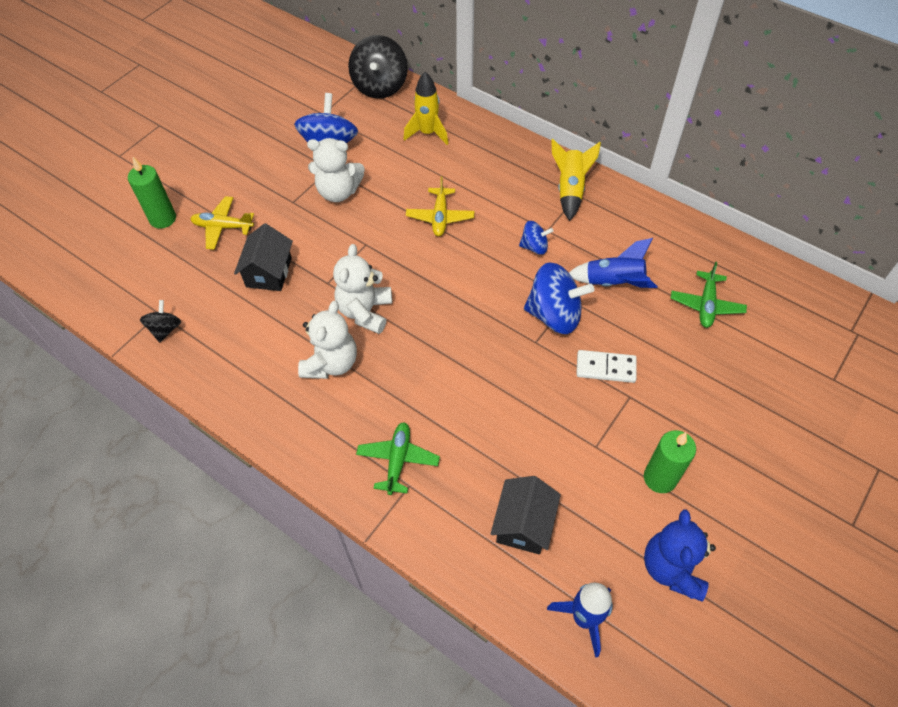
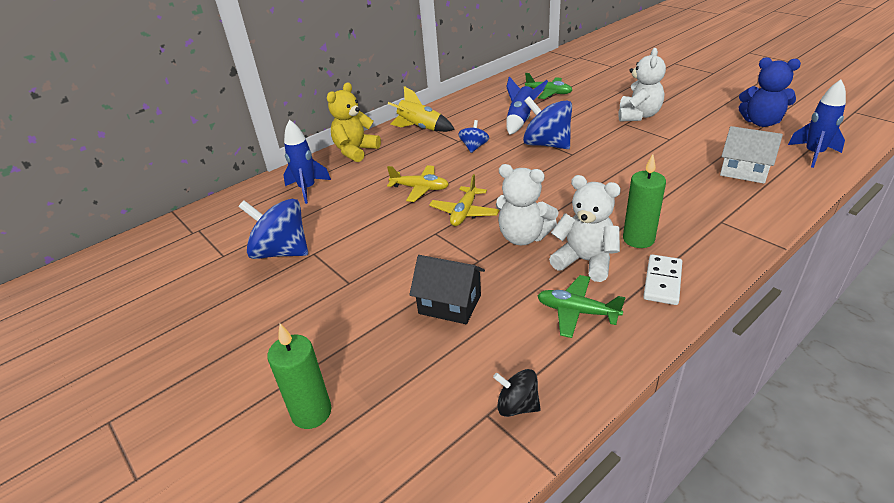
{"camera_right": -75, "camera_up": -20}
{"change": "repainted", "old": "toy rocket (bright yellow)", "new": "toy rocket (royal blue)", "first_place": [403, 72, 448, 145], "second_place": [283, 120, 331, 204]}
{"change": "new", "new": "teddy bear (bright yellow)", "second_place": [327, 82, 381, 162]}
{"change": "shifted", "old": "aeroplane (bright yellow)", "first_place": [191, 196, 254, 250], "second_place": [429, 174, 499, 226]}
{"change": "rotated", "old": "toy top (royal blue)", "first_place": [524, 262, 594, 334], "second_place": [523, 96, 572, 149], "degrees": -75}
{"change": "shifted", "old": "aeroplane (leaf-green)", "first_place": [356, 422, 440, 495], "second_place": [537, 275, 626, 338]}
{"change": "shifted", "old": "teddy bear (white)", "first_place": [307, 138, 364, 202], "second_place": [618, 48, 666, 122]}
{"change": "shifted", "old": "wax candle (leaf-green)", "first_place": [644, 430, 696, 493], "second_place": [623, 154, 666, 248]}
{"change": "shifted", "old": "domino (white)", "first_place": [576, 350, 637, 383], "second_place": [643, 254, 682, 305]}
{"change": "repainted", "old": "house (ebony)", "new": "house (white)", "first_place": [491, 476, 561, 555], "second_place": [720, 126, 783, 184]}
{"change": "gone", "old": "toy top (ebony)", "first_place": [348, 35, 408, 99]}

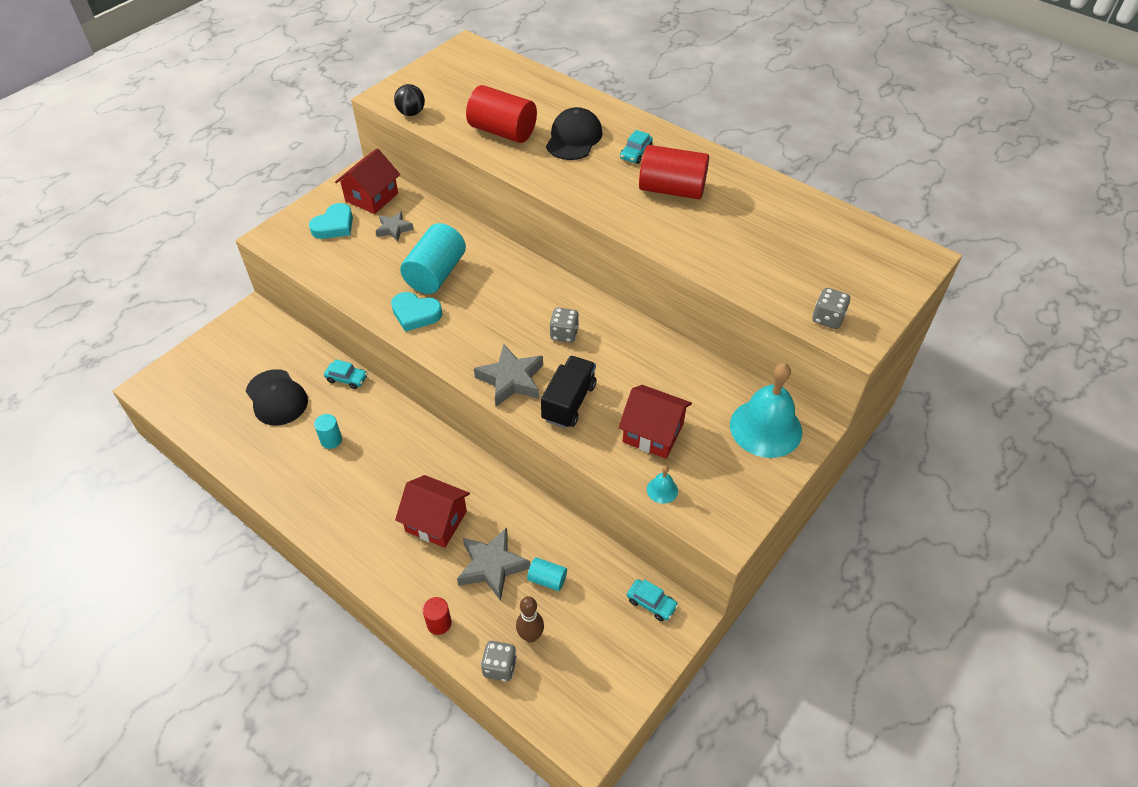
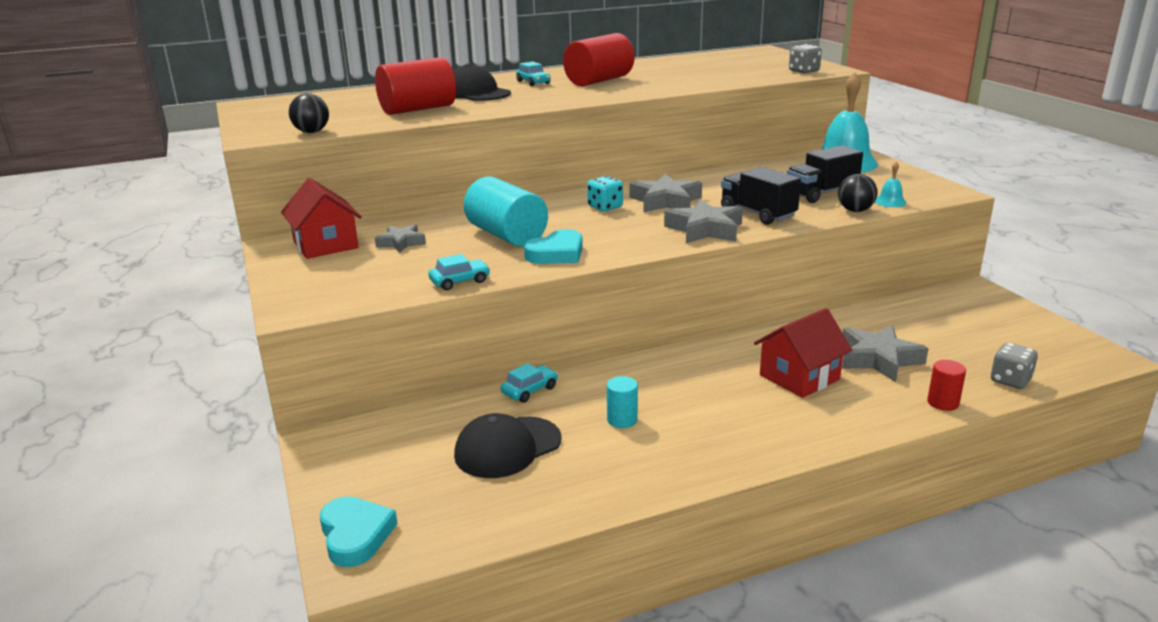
{"camera_right": -60, "camera_up": -25}
{"change": "shifted", "old": "heart shape (teal)", "first_place": [309, 203, 353, 239], "second_place": [320, 496, 398, 567]}
{"change": "shifted", "old": "toy car (teal)", "first_place": [627, 579, 678, 621], "second_place": [428, 254, 490, 290]}
{"change": "rotated", "old": "peaked cap (ebony)", "first_place": [246, 369, 308, 426], "second_place": [454, 413, 562, 478], "degrees": 150}
{"change": "new", "new": "die (teal)", "second_place": [587, 176, 623, 211]}
{"change": "swapped", "old": "die (grey)", "new": "star (grey)", "first_place": [550, 308, 579, 343], "second_place": [630, 174, 702, 212]}
{"change": "swapped", "old": "house (scarlet)", "new": "toy truck (ebony)", "first_place": [618, 385, 692, 459], "second_place": [787, 145, 863, 203]}
{"change": "new", "new": "play ball (ebony)", "second_place": [838, 174, 878, 212]}
{"change": "gone", "old": "tenpin (brown)", "first_place": [516, 596, 544, 643]}
{"change": "gone", "old": "solid cylinder (teal)", "first_place": [527, 557, 567, 591]}

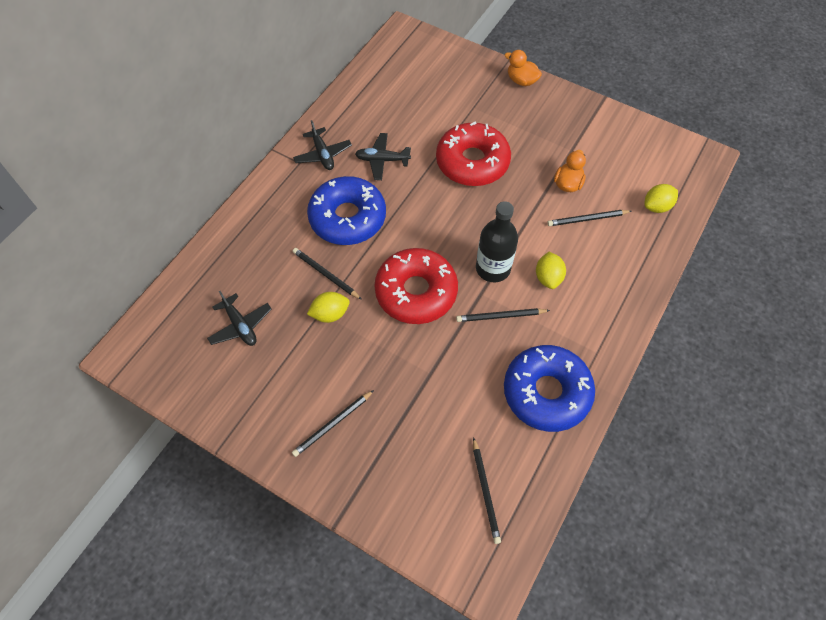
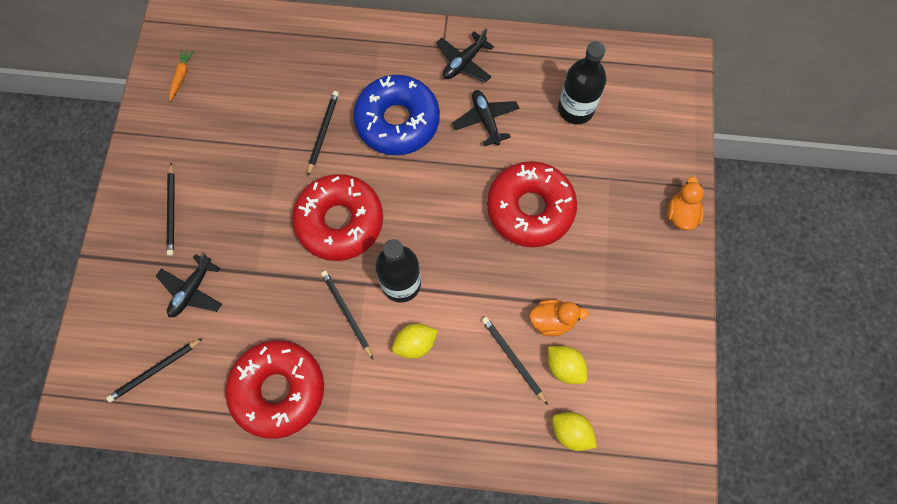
{"camera_right": 65, "camera_up": 10}
{"change": "shifted", "old": "aeroplane (ebony)", "first_place": [207, 291, 272, 346], "second_place": [156, 253, 222, 317]}
{"change": "rotated", "old": "lead pencil (ebony)", "first_place": [292, 390, 374, 457], "second_place": [166, 163, 175, 256], "degrees": -120}
{"change": "new", "new": "carrot (orange-coloured)", "second_place": [169, 49, 194, 101]}
{"change": "repainted", "old": "glazed donut (royal blue)", "new": "glazed donut (scarlet)", "first_place": [504, 345, 595, 432], "second_place": [225, 340, 324, 439]}
{"change": "shifted", "old": "lemon (bright yellow)", "first_place": [307, 292, 350, 323], "second_place": [548, 346, 587, 384]}
{"change": "new", "new": "drink bottle (ebony)", "second_place": [558, 41, 606, 124]}

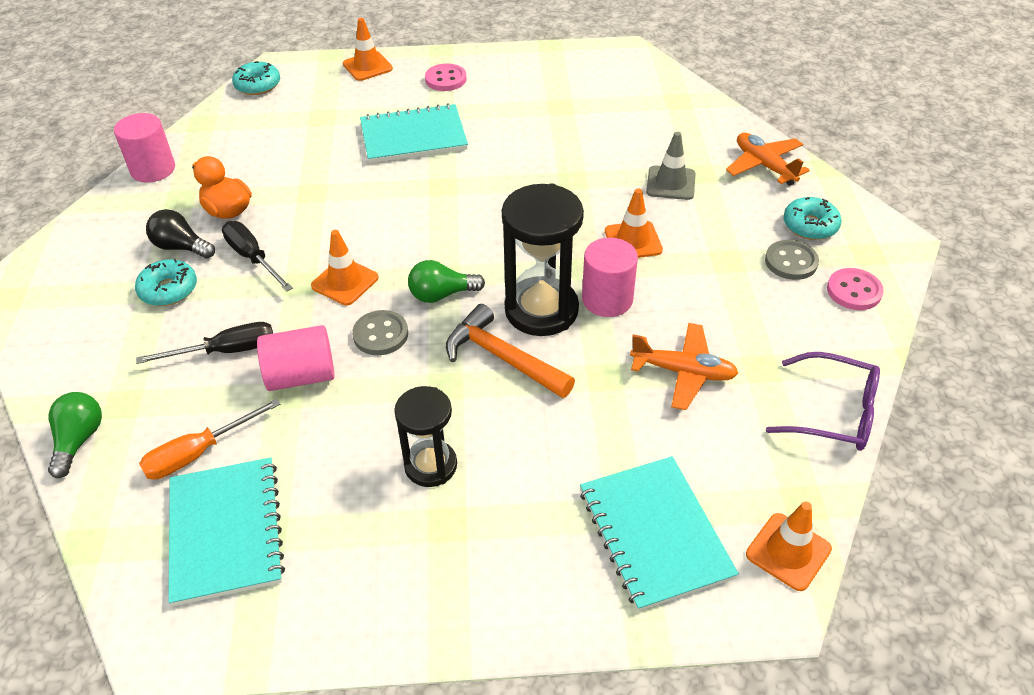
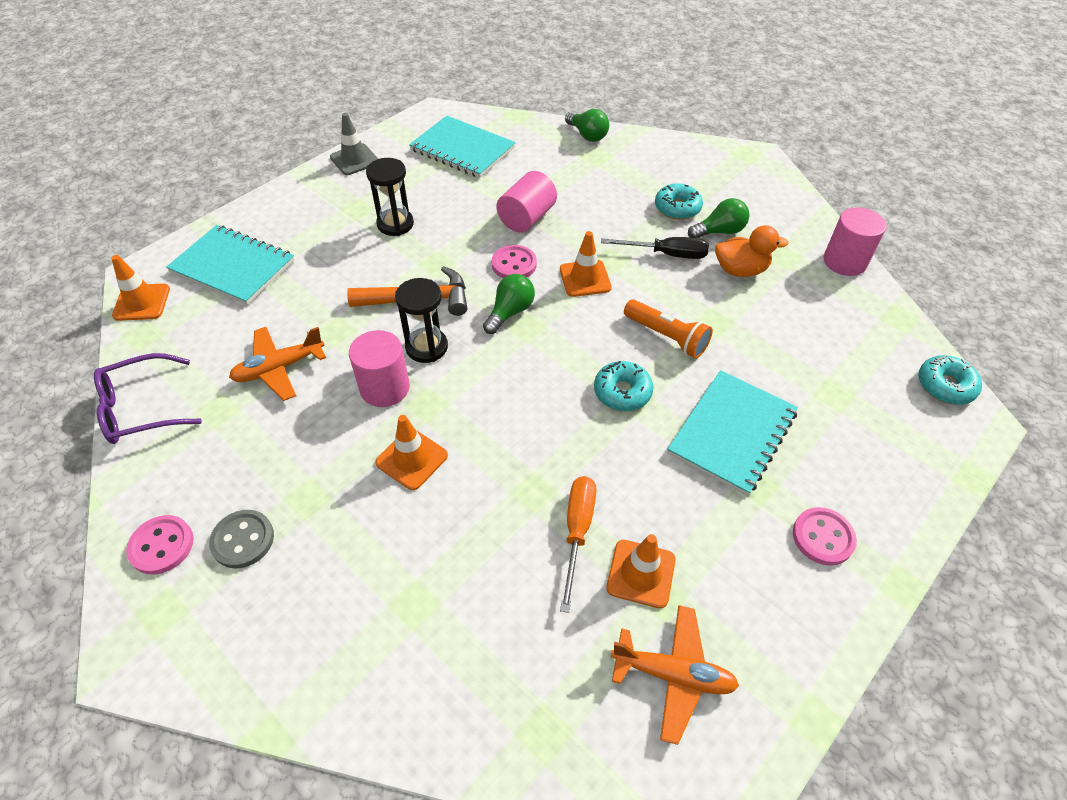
{"camera_right": 135, "camera_up": 5}
{"change": "shifted", "old": "safety cone (grey)", "first_place": [646, 132, 696, 200], "second_place": [330, 113, 378, 175]}
{"change": "scaled", "old": "sandglass (ebony)", "first_place": [502, 183, 584, 336], "second_place": [395, 278, 448, 363], "factor": 0.62}
{"change": "repainted", "old": "sewing button (grey)", "new": "sewing button (rose-pink)", "first_place": [352, 310, 408, 355], "second_place": [492, 245, 537, 278]}
{"change": "shifted", "old": "flat screwdriver (orange-coloured)", "first_place": [139, 399, 280, 480], "second_place": [560, 476, 597, 613]}
{"change": "shifted", "old": "glazed donut (teal)", "first_place": [783, 197, 842, 240], "second_place": [594, 361, 653, 411]}
{"change": "shifted", "old": "safety cone (orange-coloured)", "first_place": [343, 18, 393, 81], "second_place": [606, 534, 676, 609]}
{"change": "shifted", "old": "aeroplane (orange-coloured)", "first_place": [726, 133, 810, 186], "second_place": [611, 605, 739, 745]}
{"change": "new", "new": "torch (orange-coloured)", "second_place": [624, 299, 713, 359]}
{"change": "repainted", "old": "lightbulb (ebony)", "new": "lightbulb (leaf-green)", "first_place": [146, 209, 215, 259], "second_place": [688, 198, 749, 238]}
{"change": "gone", "old": "flat screwdriver (ebony)", "first_place": [136, 322, 273, 364]}

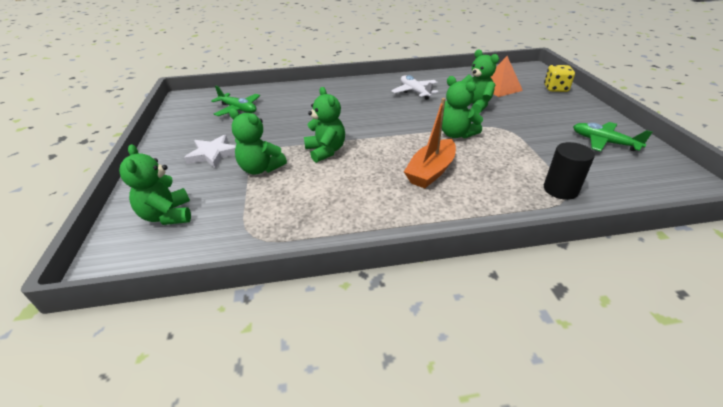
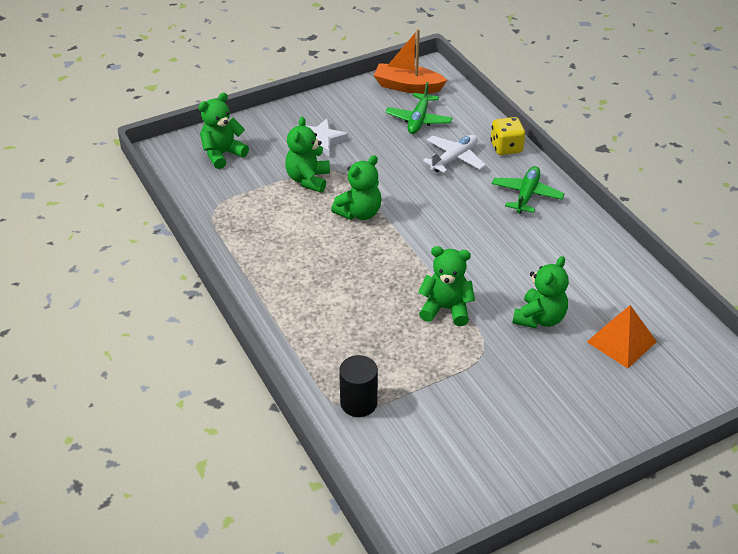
{"camera_right": 70, "camera_up": 5}
{"change": "shifted", "old": "sailboat (orange-coloured)", "first_place": [404, 98, 456, 188], "second_place": [374, 29, 447, 94]}
{"change": "rotated", "old": "teddy bear (leaf-green)", "first_place": [442, 76, 483, 139], "second_place": [418, 246, 475, 326], "degrees": 75}
{"change": "shifted", "old": "aeroplane (white)", "first_place": [391, 75, 439, 100], "second_place": [423, 135, 486, 173]}
{"change": "shifted", "old": "die (bright yellow)", "first_place": [544, 65, 575, 92], "second_place": [490, 117, 525, 155]}
{"change": "shifted", "old": "aeroplane (leaf-green)", "first_place": [573, 122, 653, 151], "second_place": [492, 166, 565, 214]}

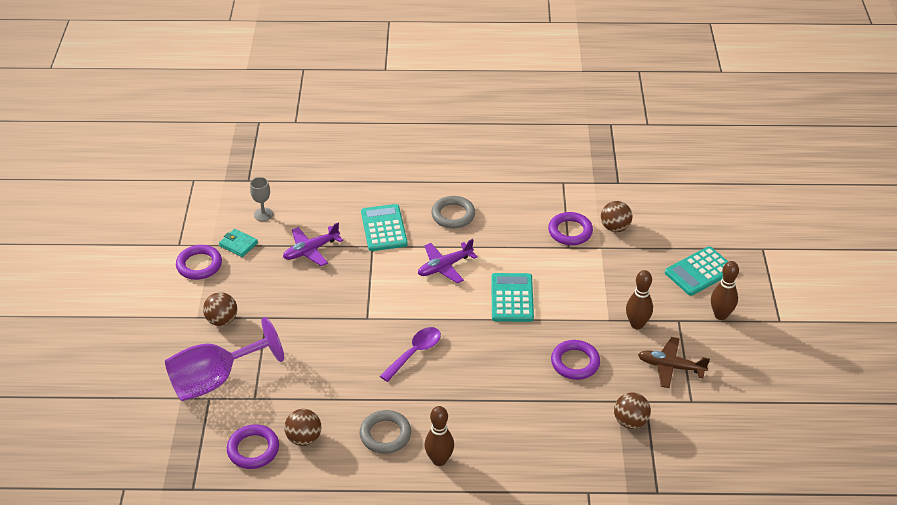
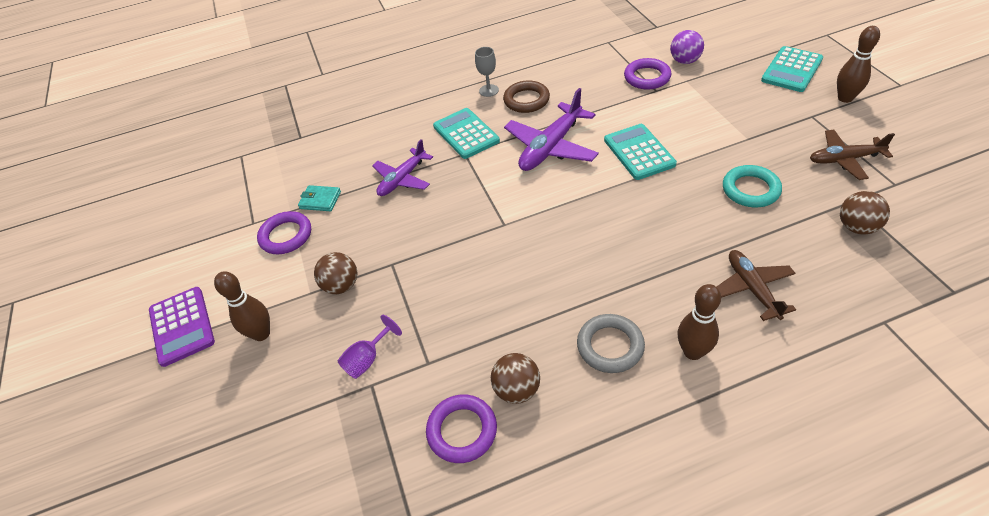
{"camera_right": -15, "camera_up": 5}
{"change": "new", "new": "adding machine (royal purple)", "second_place": [149, 287, 215, 367]}
{"change": "shifted", "old": "tenpin (brown)", "first_place": [626, 270, 653, 329], "second_place": [214, 271, 270, 341]}
{"change": "scaled", "old": "wine glass (royal purple)", "first_place": [165, 317, 284, 401], "second_place": [337, 315, 402, 379], "factor": 0.45}
{"change": "shifted", "old": "wine glass (grey)", "first_place": [250, 177, 273, 221], "second_place": [475, 47, 499, 97]}
{"change": "repainted", "old": "hoop (grey)", "new": "hoop (brown)", "first_place": [431, 196, 475, 228], "second_place": [503, 80, 550, 113]}
{"change": "scaled", "old": "aeroplane (royal purple)", "first_place": [418, 239, 478, 283], "second_place": [504, 88, 599, 171], "factor": 1.51}
{"change": "repainted", "old": "play ball (brown)", "new": "play ball (royal purple)", "first_place": [601, 201, 632, 232], "second_place": [670, 30, 704, 64]}
{"change": "new", "new": "aeroplane (brown)", "second_place": [716, 250, 796, 321]}
{"change": "repainted", "old": "hoop (royal purple)", "new": "hoop (teal)", "first_place": [551, 340, 600, 380], "second_place": [723, 165, 782, 207]}
{"change": "gone", "old": "spoon (royal purple)", "first_place": [380, 327, 441, 382]}

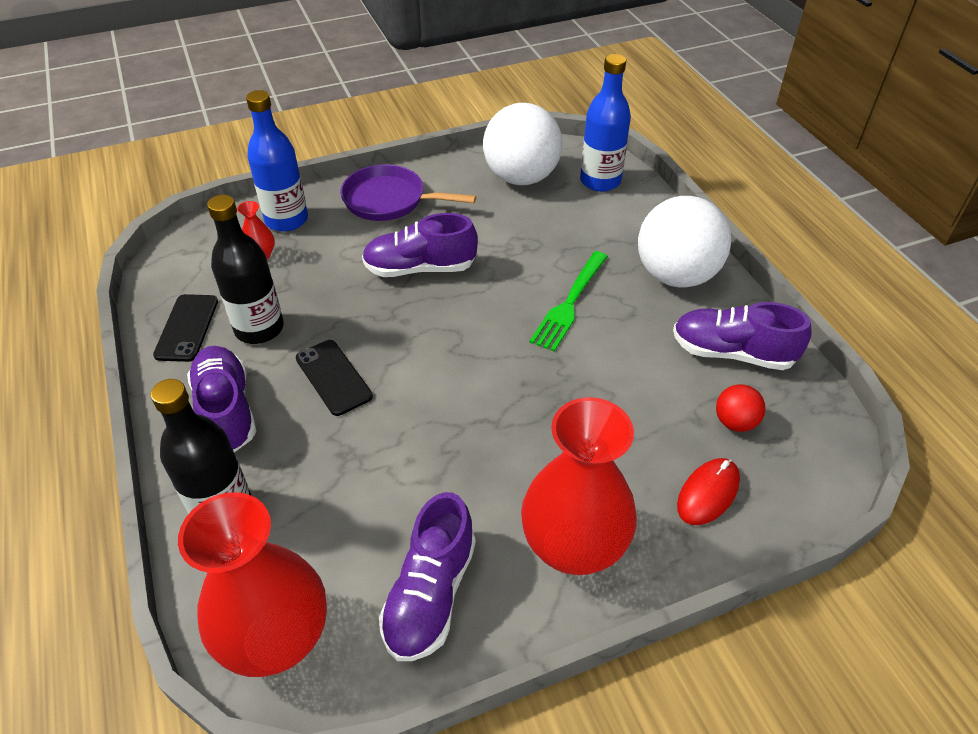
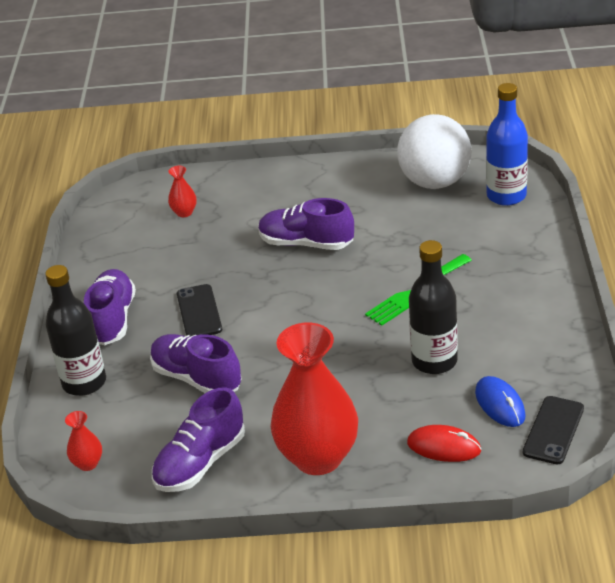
{"camera_right": 25, "camera_up": -10}
{"change": "scaled", "old": "flower vase (scarlet)", "first_place": [178, 492, 327, 677], "second_place": [65, 411, 102, 471], "factor": 0.41}
{"change": "shifted", "old": "shoe (royal purple)", "first_place": [673, 302, 811, 370], "second_place": [150, 334, 242, 393]}
{"change": "rotated", "old": "mouse (scarlet)", "first_place": [677, 458, 740, 525], "second_place": [407, 425, 481, 462], "degrees": 45}
{"change": "shifted", "old": "drink bottle (ebony)", "first_place": [207, 195, 284, 344], "second_place": [409, 240, 458, 374]}
{"change": "swapped", "old": "play ball (scarlet)", "new": "mouse (royal blue)", "first_place": [716, 384, 765, 432], "second_place": [475, 376, 526, 427]}
{"change": "shifted", "old": "phone (ebony)", "first_place": [153, 294, 218, 362], "second_place": [523, 396, 584, 465]}
{"change": "gone", "old": "drink bottle (royal blue)", "first_place": [246, 90, 308, 232]}
{"change": "gone", "old": "pan (royal purple)", "first_place": [340, 165, 476, 221]}
{"change": "gone", "old": "play ball (white)", "first_place": [638, 196, 731, 287]}

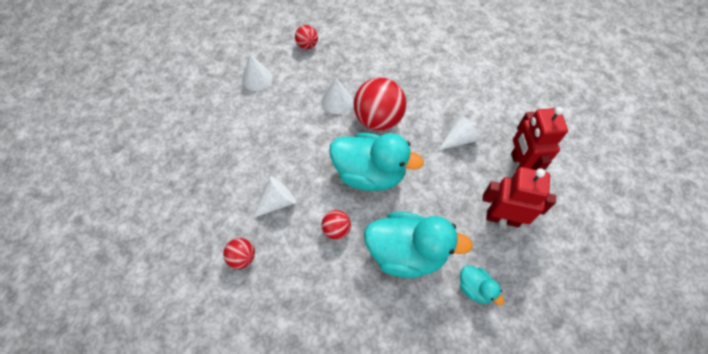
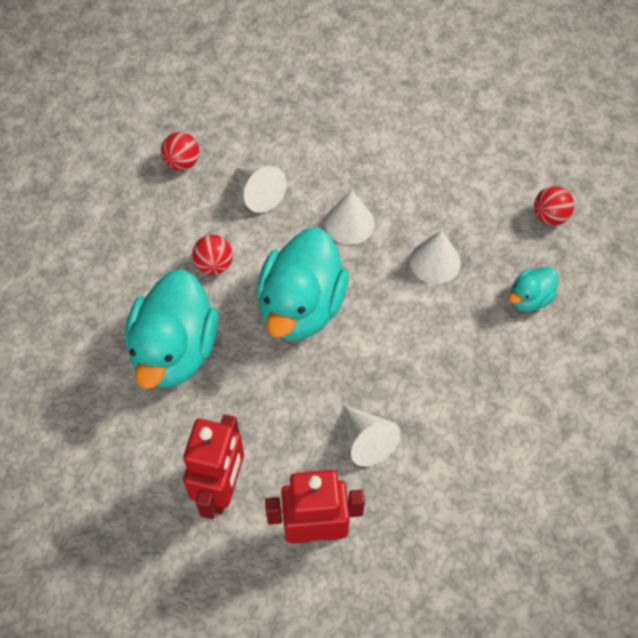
{"camera_right": 90, "camera_up": 0}
{"change": "shifted", "old": "cone shape (white)", "first_place": [242, 54, 273, 91], "second_place": [325, 190, 375, 245]}
{"change": "shifted", "old": "rubber duck (teal)", "first_place": [460, 265, 504, 305], "second_place": [509, 267, 558, 311]}
{"change": "gone", "old": "play ball (scarlet)", "first_place": [353, 77, 406, 131]}

